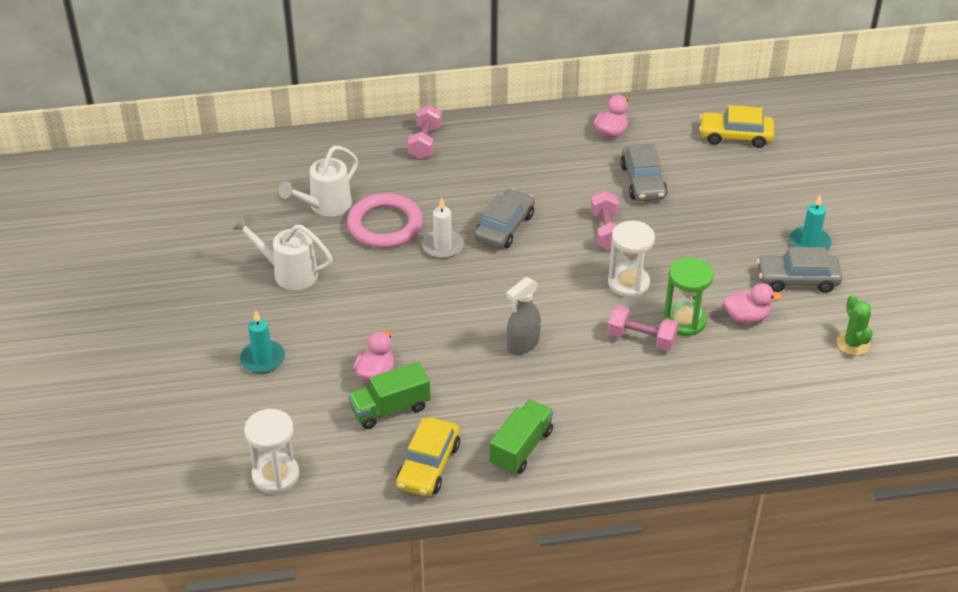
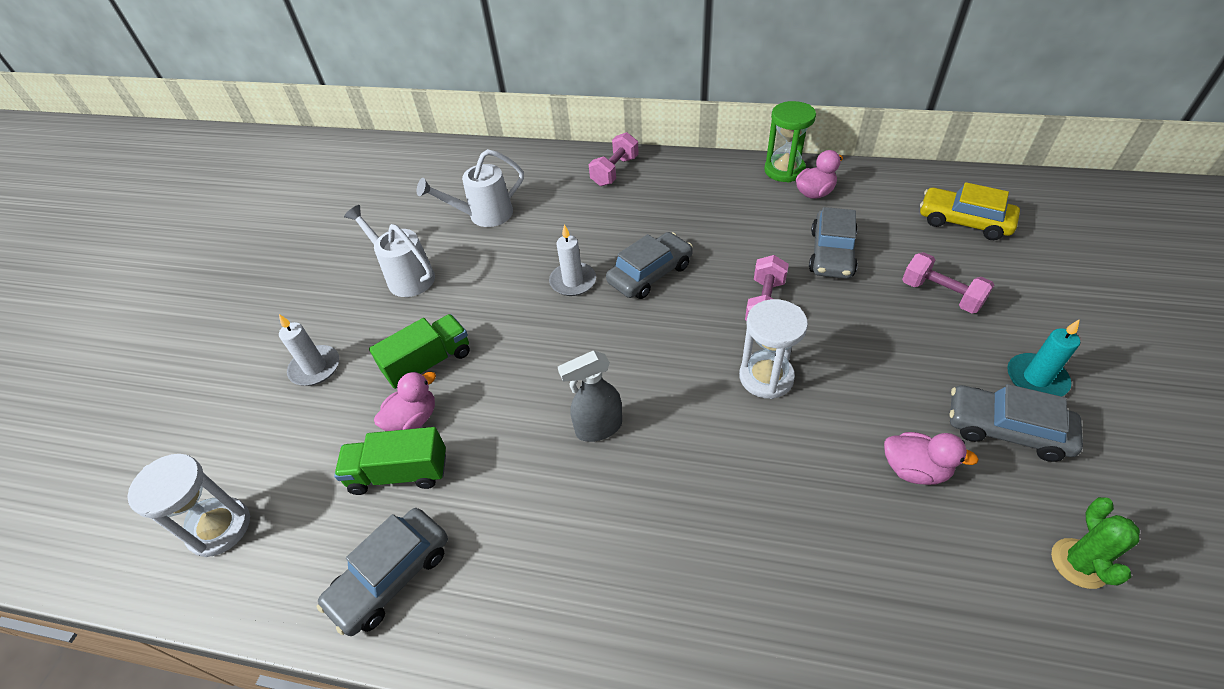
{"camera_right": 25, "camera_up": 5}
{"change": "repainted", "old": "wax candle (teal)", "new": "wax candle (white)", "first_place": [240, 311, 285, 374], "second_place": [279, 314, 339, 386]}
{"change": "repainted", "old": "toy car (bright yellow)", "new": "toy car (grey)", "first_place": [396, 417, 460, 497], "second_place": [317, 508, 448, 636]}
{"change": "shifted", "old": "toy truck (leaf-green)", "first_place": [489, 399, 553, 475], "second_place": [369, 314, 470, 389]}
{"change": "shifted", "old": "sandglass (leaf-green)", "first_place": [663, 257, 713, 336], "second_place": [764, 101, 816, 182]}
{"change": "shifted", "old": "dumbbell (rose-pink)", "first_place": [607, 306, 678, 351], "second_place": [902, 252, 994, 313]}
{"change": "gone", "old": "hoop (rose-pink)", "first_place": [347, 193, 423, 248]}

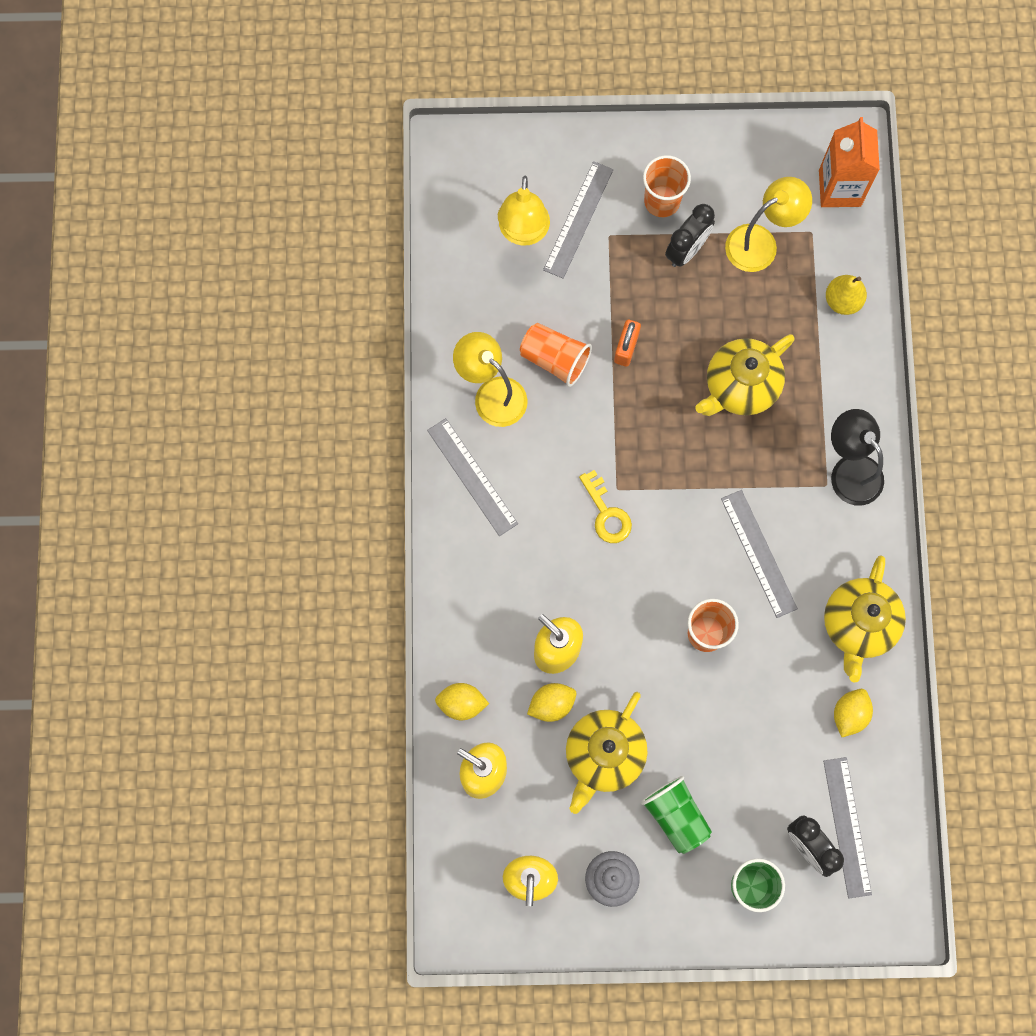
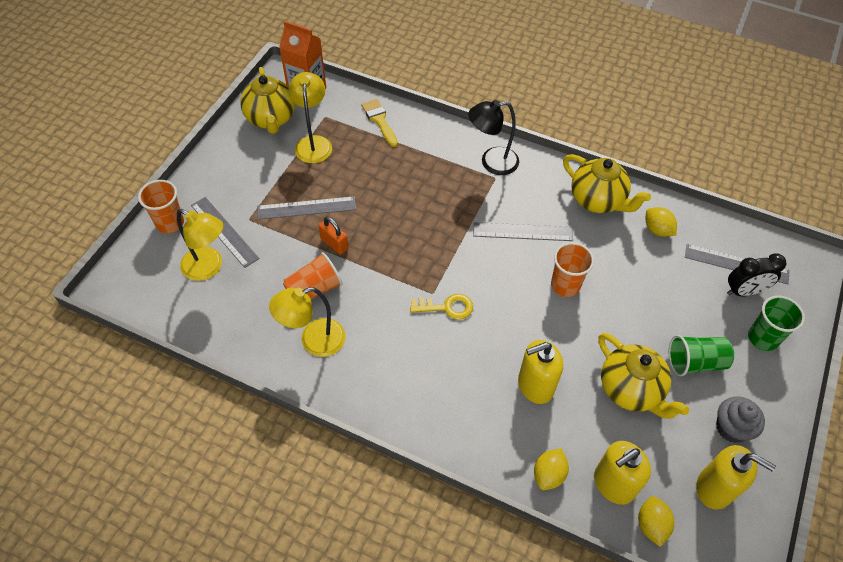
{"camera_right": -65, "camera_up": -20}
{"change": "shifted", "old": "beaker (orange-coloured)", "first_place": [643, 155, 691, 217], "second_place": [138, 180, 184, 234]}
{"change": "shifted", "old": "teapot (bright yellow)", "first_place": [695, 334, 795, 416], "second_place": [240, 67, 295, 134]}
{"change": "shifted", "old": "ruler (grey)", "first_place": [427, 418, 518, 536], "second_place": [257, 196, 356, 220]}
{"change": "swapped", "old": "pear fruit (bright yellow)", "new": "paintbrush (bright yellow)", "first_place": [826, 275, 867, 315], "second_place": [361, 99, 398, 147]}
{"change": "shifted", "old": "lemon (bright yellow)", "first_place": [527, 683, 576, 722], "second_place": [638, 496, 674, 547]}
{"change": "gone", "old": "bedside clock (ebony)", "first_place": [665, 204, 715, 267]}

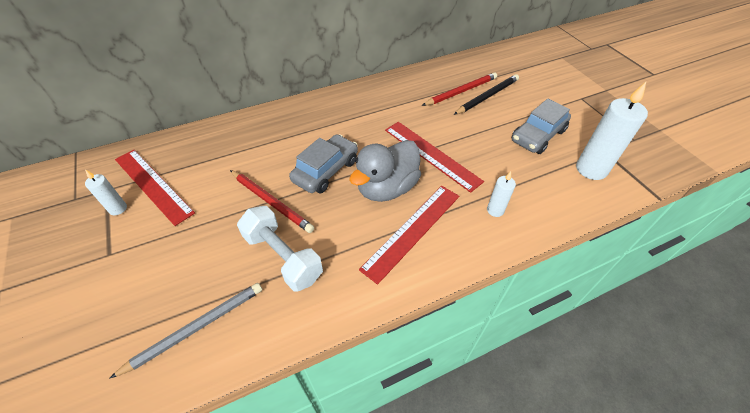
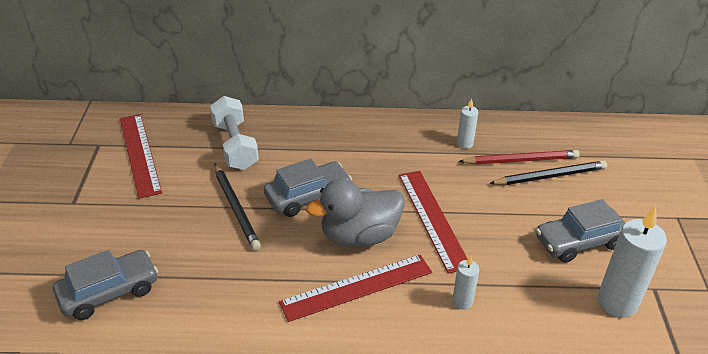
{"camera_right": 25, "camera_up": -10}
{"change": "swapped", "old": "lead pencil (grey)", "new": "toy car (grey)", "first_place": [109, 283, 262, 379], "second_place": [53, 250, 158, 320]}
{"change": "shifted", "old": "dumbbell (white)", "first_place": [237, 206, 323, 292], "second_place": [210, 96, 259, 170]}
{"change": "repainted", "old": "lead pencil (scarlet)", "new": "lead pencil (ebony)", "first_place": [230, 170, 315, 233], "second_place": [214, 164, 261, 251]}
{"change": "shifted", "old": "wax candle (white)", "first_place": [85, 169, 127, 215], "second_place": [457, 99, 478, 149]}

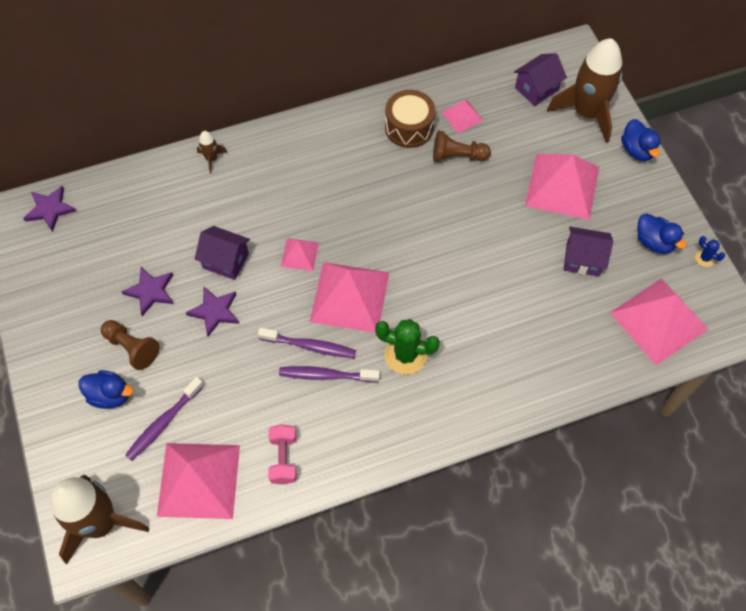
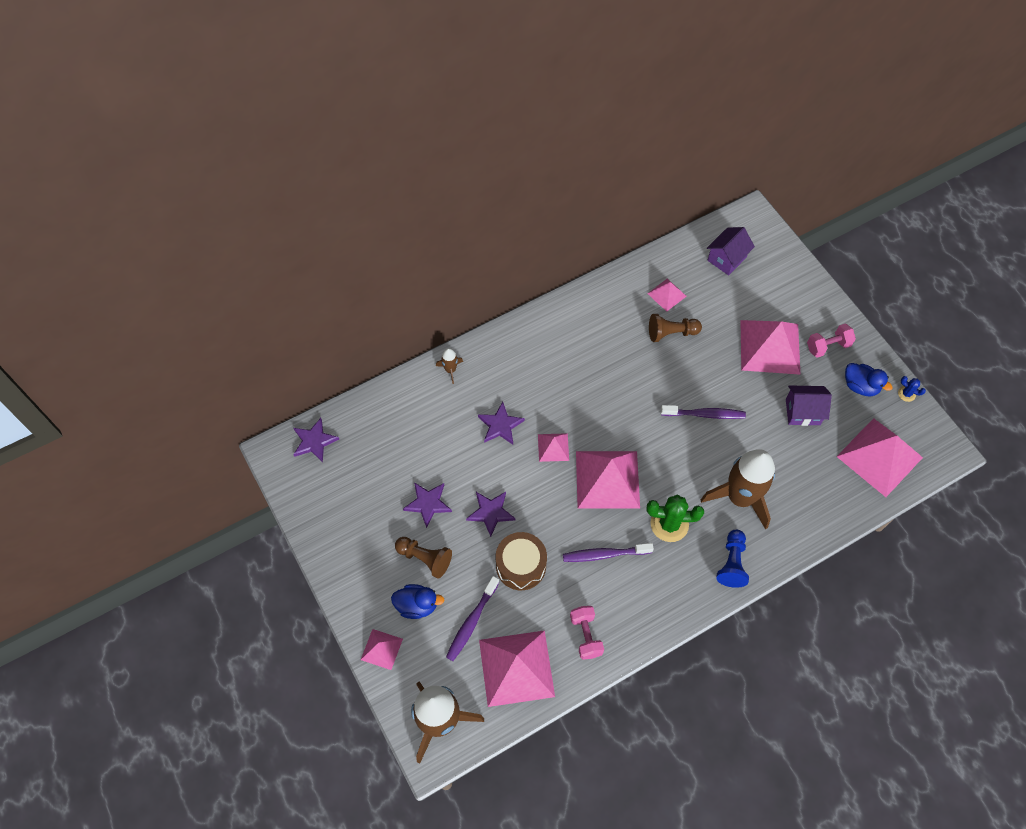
{"camera_right": -10, "camera_up": 0}
{"change": "new", "new": "pyramid shape (rose-pink)", "second_place": [361, 629, 403, 670]}
{"change": "new", "new": "star (royal purple)", "second_place": [478, 402, 525, 445]}
{"change": "shifted", "old": "toy drum (brown)", "first_place": [385, 90, 436, 148], "second_place": [496, 532, 547, 590]}
{"change": "shifted", "old": "dental brush (royal purple)", "first_place": [258, 328, 356, 358], "second_place": [661, 405, 746, 419]}
{"change": "shifted", "old": "toy rocket (brown)", "first_place": [547, 38, 622, 143], "second_place": [701, 449, 775, 530]}
{"change": "new", "new": "pawn (royal blue)", "second_place": [716, 530, 749, 588]}
{"change": "new", "new": "dumbbell (rose-pink)", "second_place": [807, 324, 856, 358]}
{"change": "gone", "old": "house (royal purple)", "first_place": [195, 226, 250, 280]}
{"change": "gone", "old": "rubber duck (royal blue)", "first_place": [621, 119, 661, 161]}

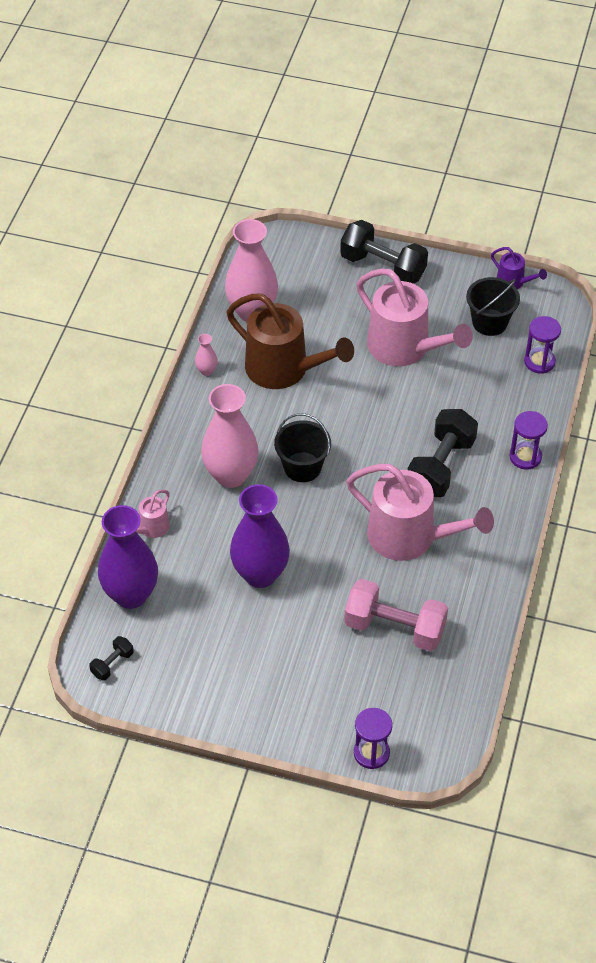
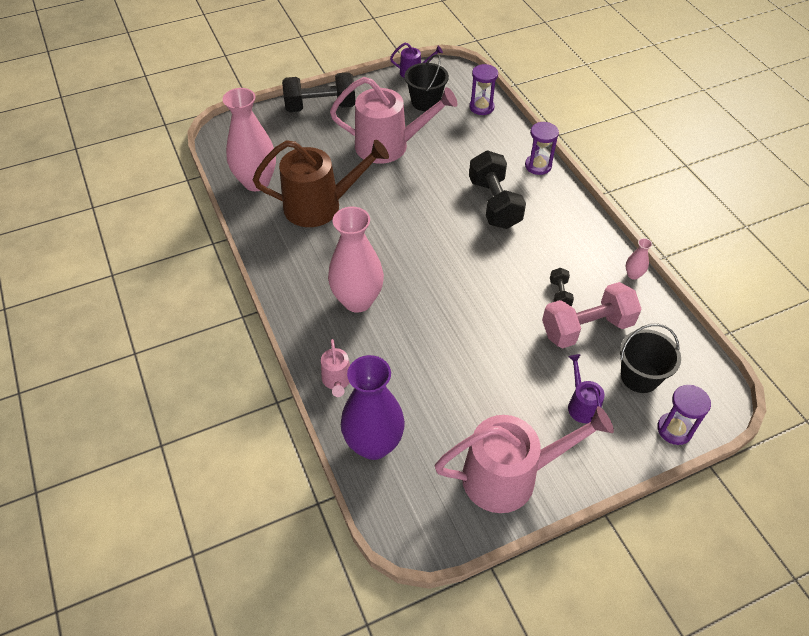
{"camera_right": -40, "camera_up": 0}
{"change": "shifted", "old": "watering pot (rose-pink)", "first_place": [346, 464, 494, 561], "second_place": [434, 406, 614, 513]}
{"change": "shifted", "old": "dumbbell (ebony)", "first_place": [89, 636, 134, 681], "second_place": [550, 268, 574, 306]}
{"change": "new", "new": "watering pot (royal purple)", "second_place": [568, 354, 605, 423]}
{"change": "shifted", "old": "sand bucket (ebony)", "first_place": [274, 413, 331, 482], "second_place": [620, 324, 681, 393]}
{"change": "shifted", "old": "flower vase (rose-pink)", "first_place": [195, 334, 218, 376], "second_place": [626, 238, 652, 280]}
{"change": "gone", "old": "flower vase (royal purple)", "first_place": [230, 484, 290, 588]}

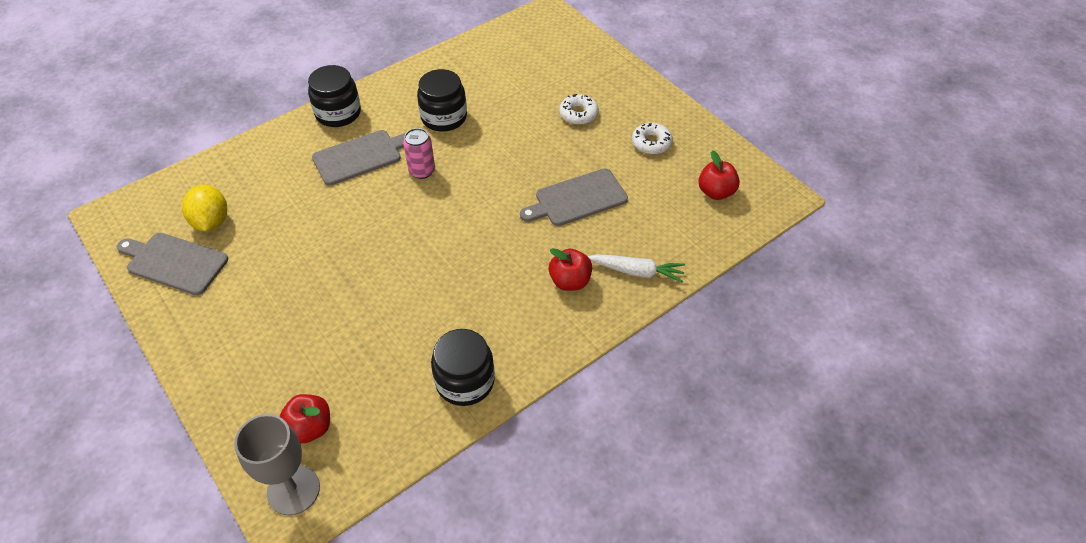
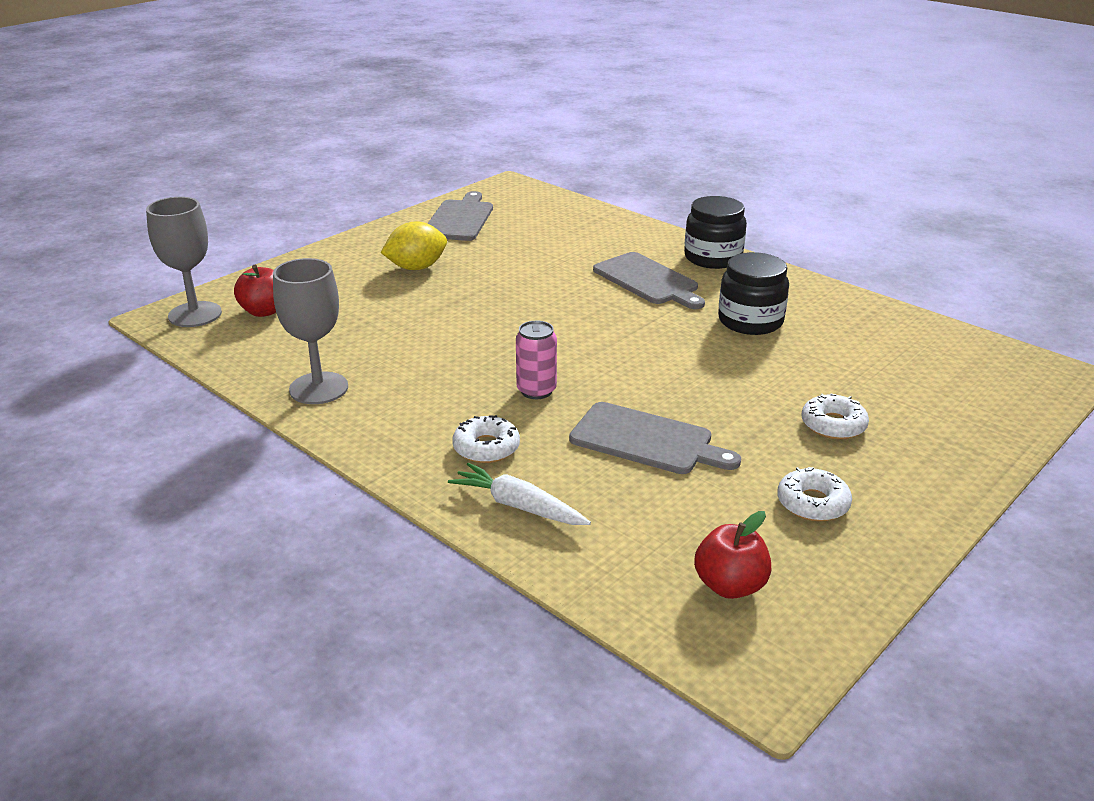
{"camera_right": 80, "camera_up": -20}
{"change": "swapped", "old": "preserve jar (ebony)", "new": "wine glass (grey)", "first_place": [431, 329, 495, 406], "second_place": [273, 258, 348, 404]}
{"change": "shifted", "old": "lemon (bright yellow)", "first_place": [182, 185, 227, 231], "second_place": [381, 221, 447, 270]}
{"change": "rotated", "old": "carrot (white)", "first_place": [588, 254, 685, 283], "second_place": [448, 463, 591, 525], "degrees": 120}
{"change": "swapped", "old": "apple fruit (scarlet)", "new": "glazed donut (white)", "first_place": [549, 248, 592, 291], "second_place": [452, 415, 520, 463]}
{"change": "shifted", "old": "soda can (rose-pink)", "first_place": [403, 128, 435, 179], "second_place": [516, 321, 557, 399]}
{"change": "rotated", "old": "cutting board (grey)", "first_place": [520, 168, 628, 226], "second_place": [569, 402, 741, 474], "degrees": 150}

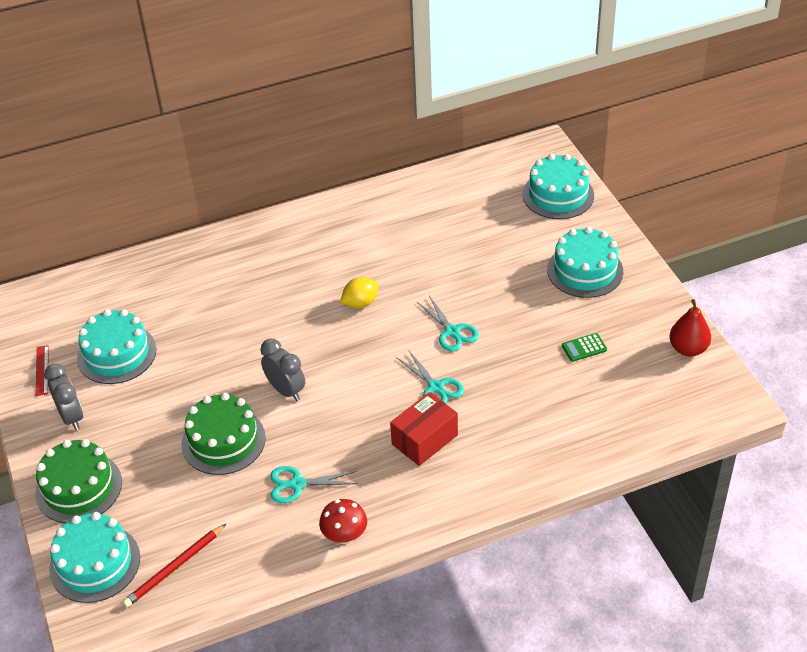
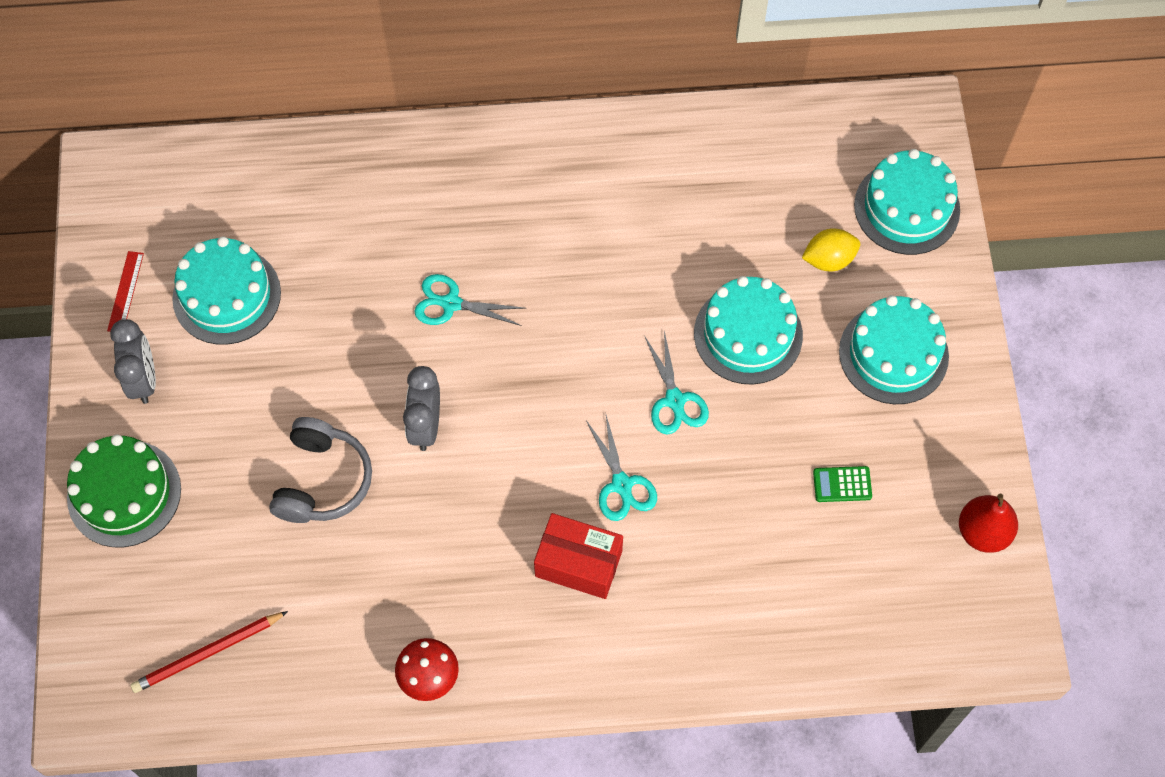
{"camera_right": 15, "camera_up": 20}
{"change": "swapped", "old": "gateau (leaf-green)", "new": "headphones (grey)", "first_place": [181, 393, 266, 475], "second_place": [269, 417, 372, 523]}
{"change": "rotated", "old": "bedside clock (grey)", "first_place": [260, 339, 305, 401], "second_place": [403, 366, 440, 451], "degrees": -150}
{"change": "shifted", "old": "shears (teal)", "first_place": [270, 466, 358, 503], "second_place": [414, 274, 526, 326]}
{"change": "rotated", "old": "parcel (scarlet)", "first_place": [390, 392, 458, 466], "second_place": [534, 513, 623, 599], "degrees": 45}
{"change": "shifted", "old": "gateau (teal)", "first_place": [49, 512, 140, 603], "second_place": [694, 276, 803, 384]}
{"change": "shifted", "old": "lemon (bright yellow)", "first_place": [340, 277, 379, 308], "second_place": [802, 228, 860, 272]}

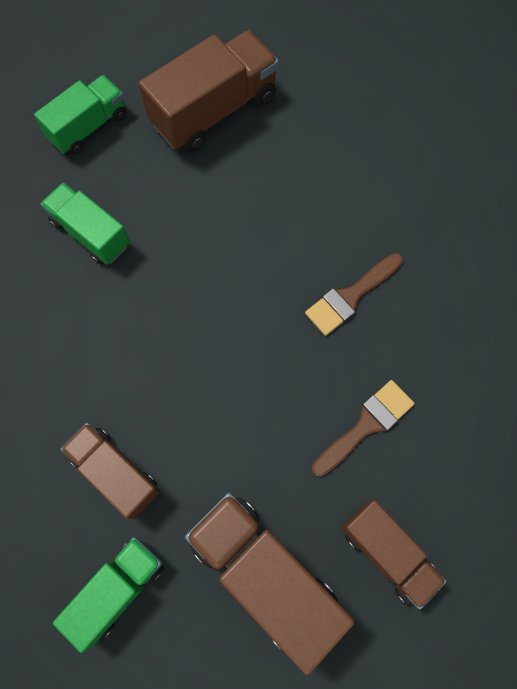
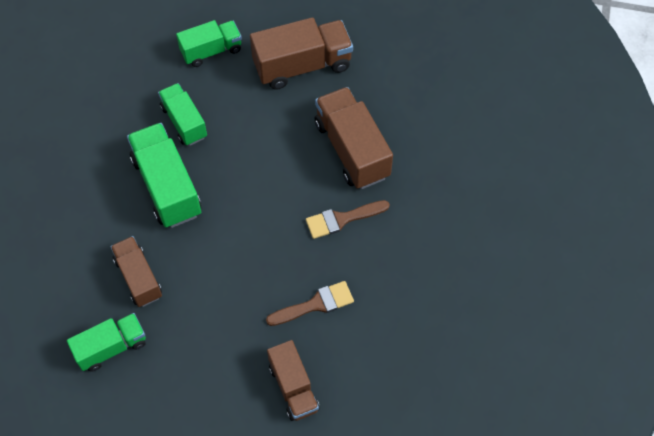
{"camera_right": 20, "camera_up": -10}
{"change": "new", "new": "toy truck (leaf-green)", "second_place": [127, 123, 201, 228]}
{"change": "shifted", "old": "toy truck (brown)", "first_place": [185, 493, 355, 675], "second_place": [315, 87, 393, 189]}

